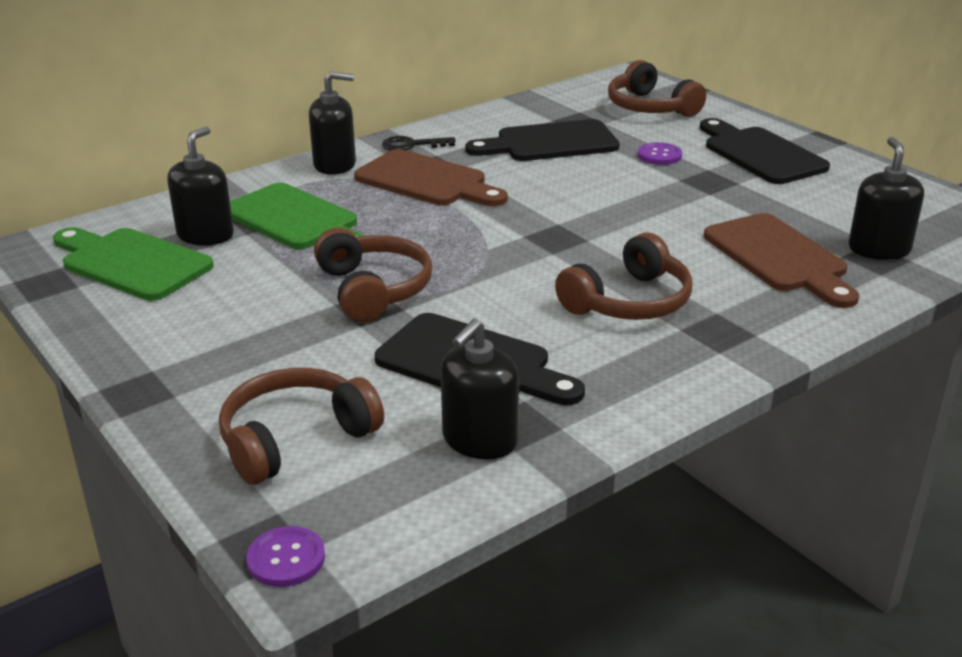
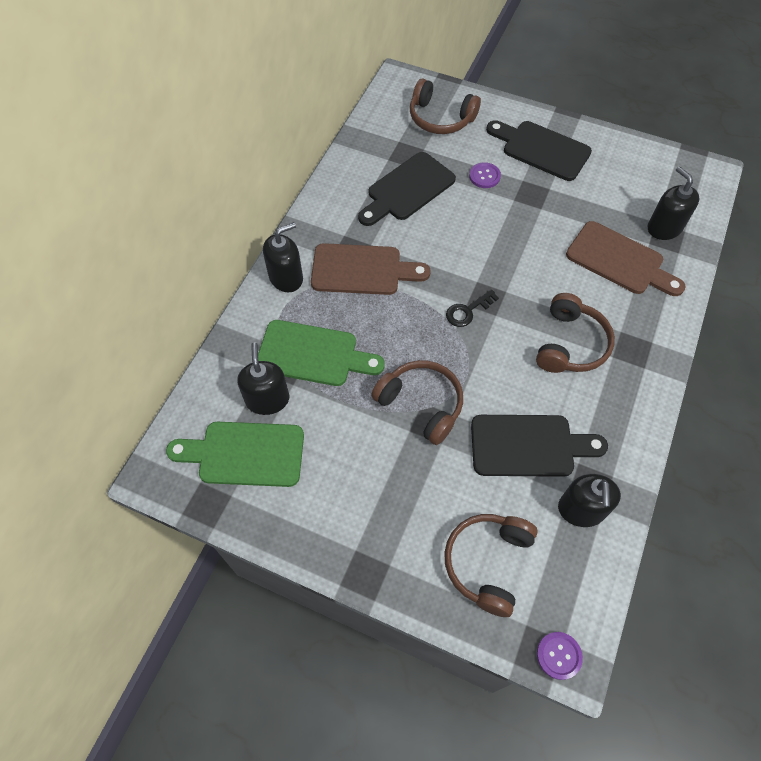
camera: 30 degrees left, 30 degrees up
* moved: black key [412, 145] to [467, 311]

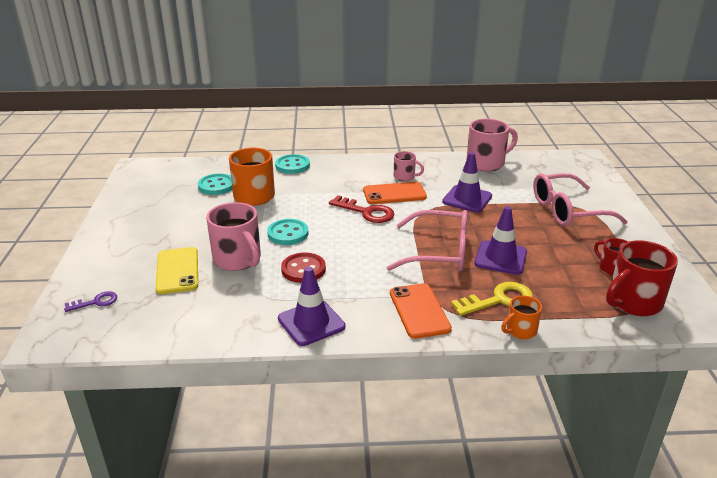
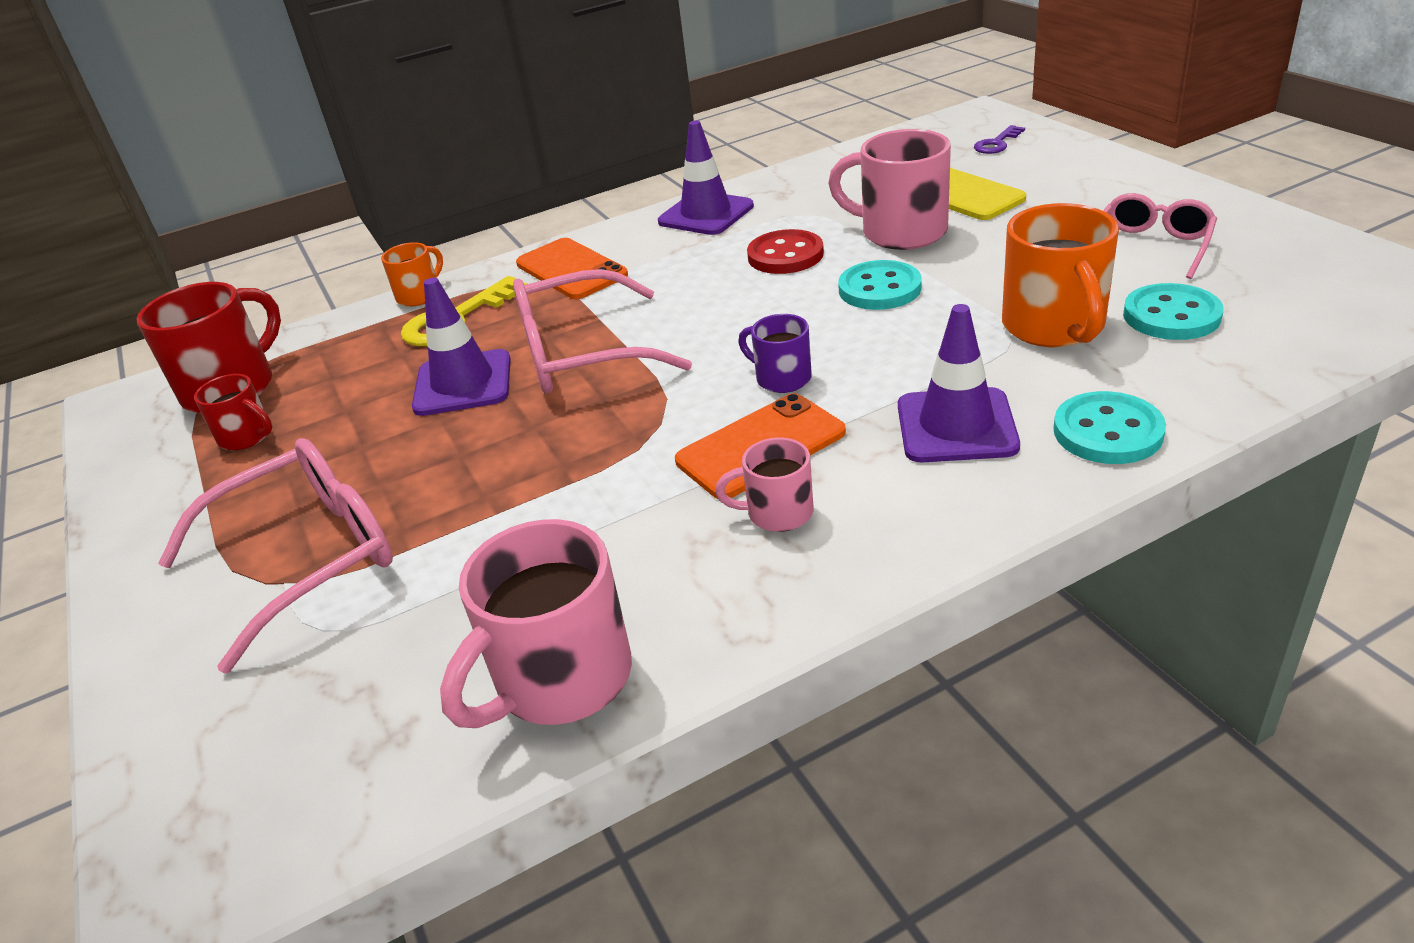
camera: 160 degrees right, 5 degrees up
* moved: purple traffic cone [467, 199] to [956, 426]
* replaced: red key [366, 212] to purple mug [781, 378]
* added: pink glasses [1150, 247]

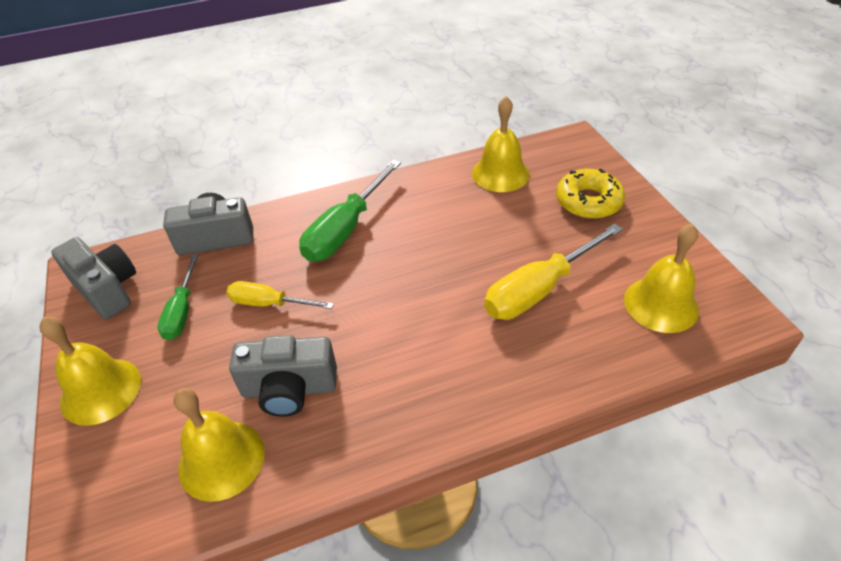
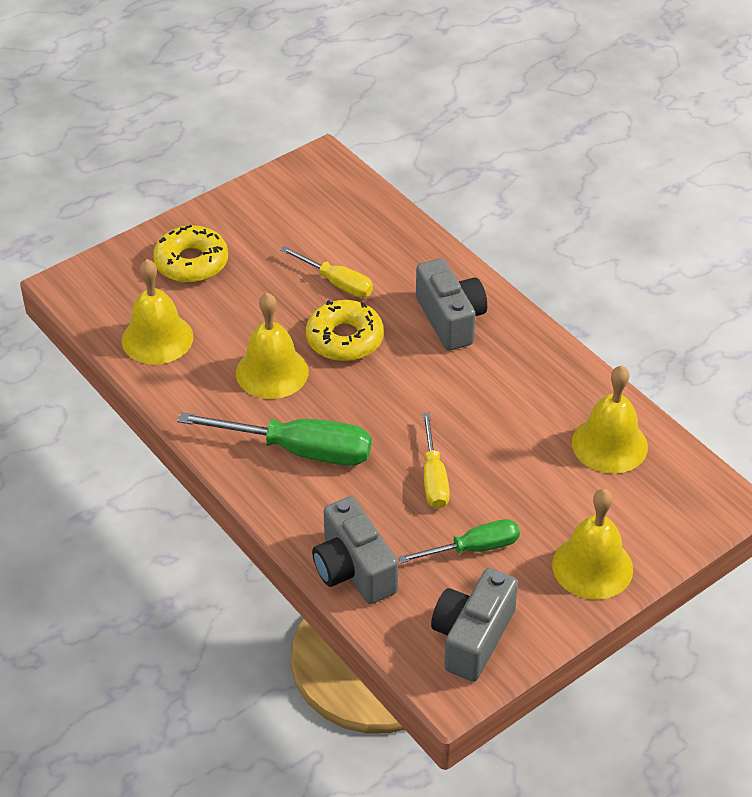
camera: 110 degrees left, 0 degrees up
* resized: yellow screwdriver [539, 289] = [337, 283] x0.61
* moved: yellow bell [661, 304] to [272, 372]
* moved: grey camera [289, 389] to [450, 319]
* added: yellow donut [344, 339]

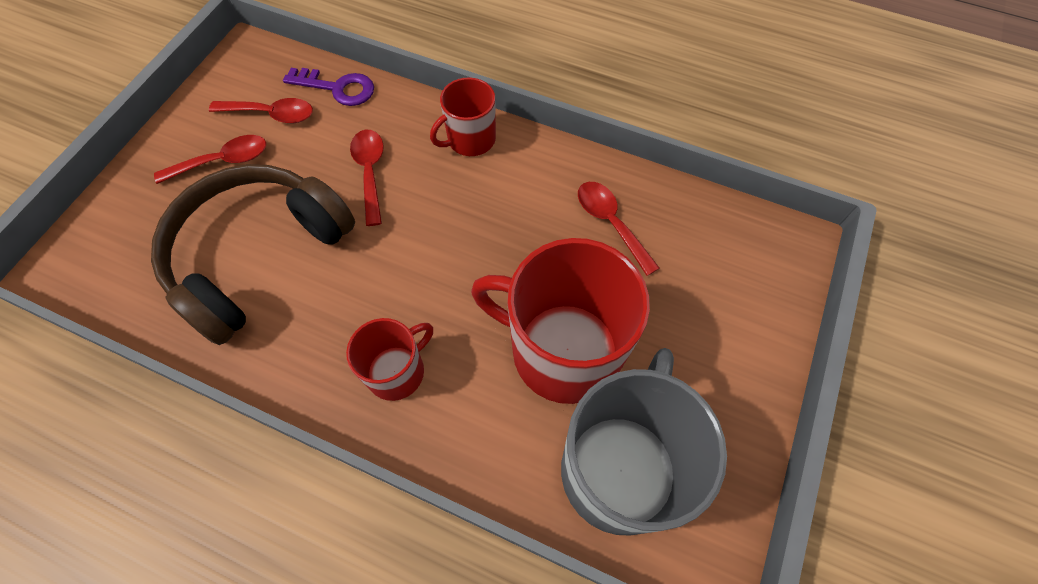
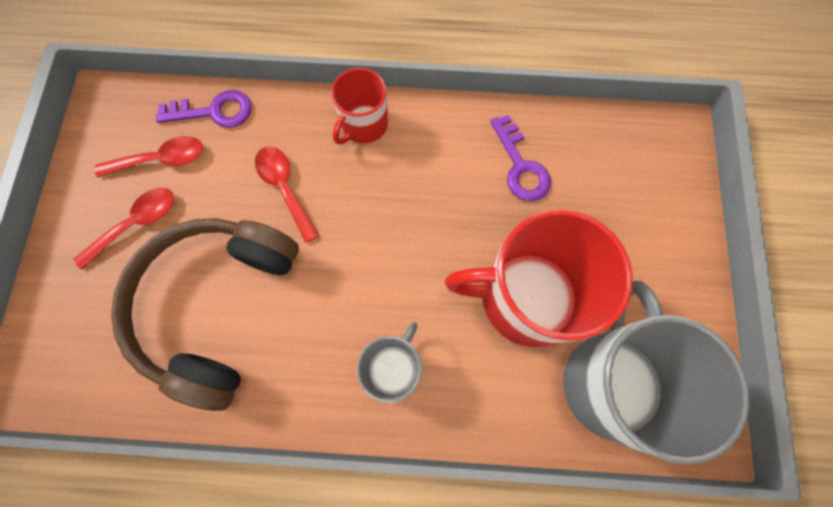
camera: 20 degrees left, 10 degrees up
* replaced: red spoon [611, 223] to purple key [520, 166]
* recoloured: red mug [397, 371] to grey mug [393, 368]

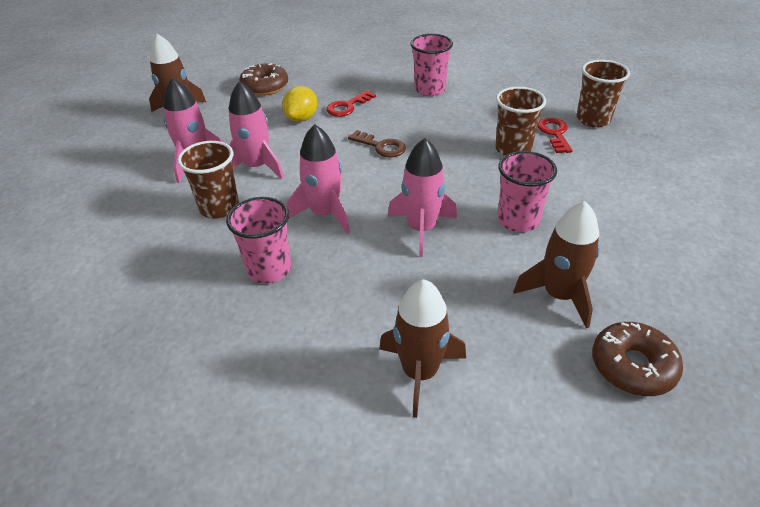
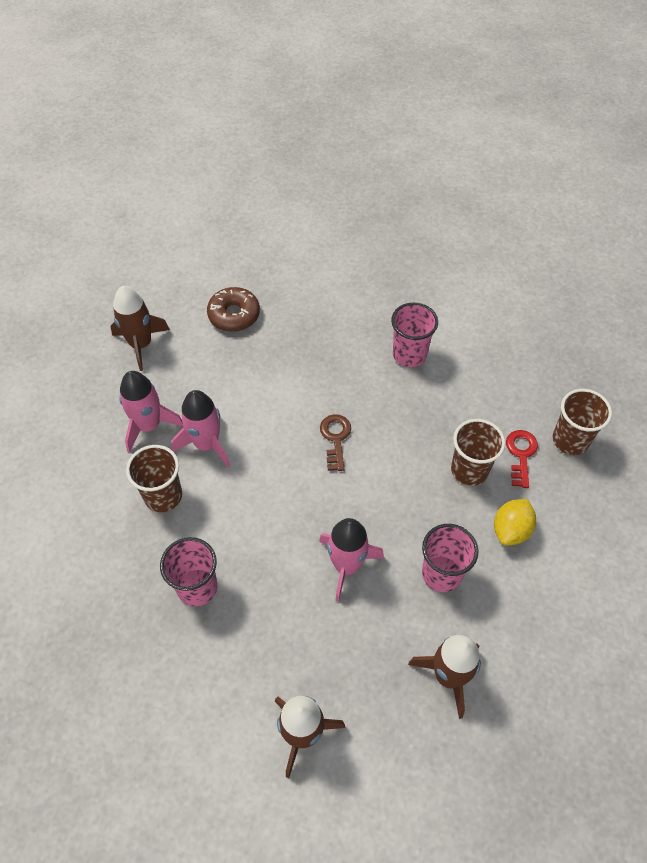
camera: 10 degrees right, 15 degrees up
* moved: yellow lemon [302, 118] to [511, 530]
* removed: red key [347, 106]
* removed: pink rocket [324, 214]
* turned: brown key [381, 146] = [335, 438] 135 degrees counterclockwise
* removed: brown donut [632, 366]

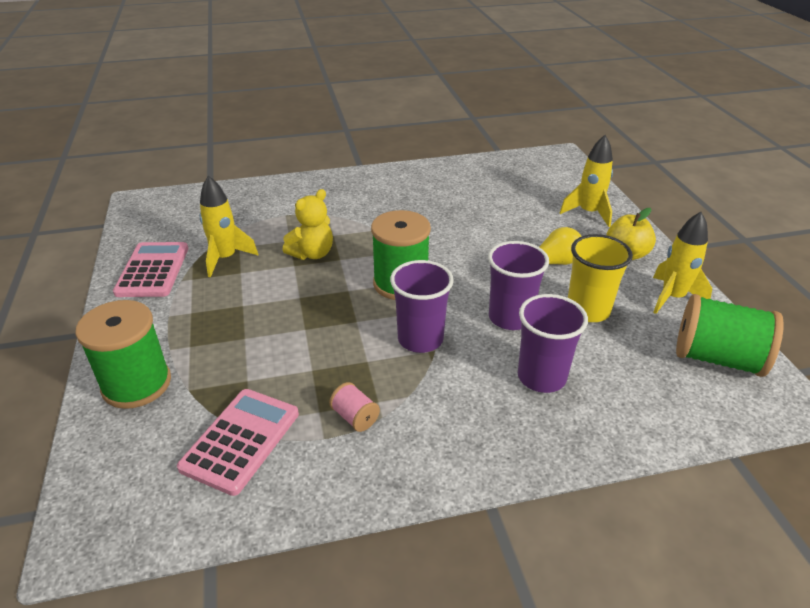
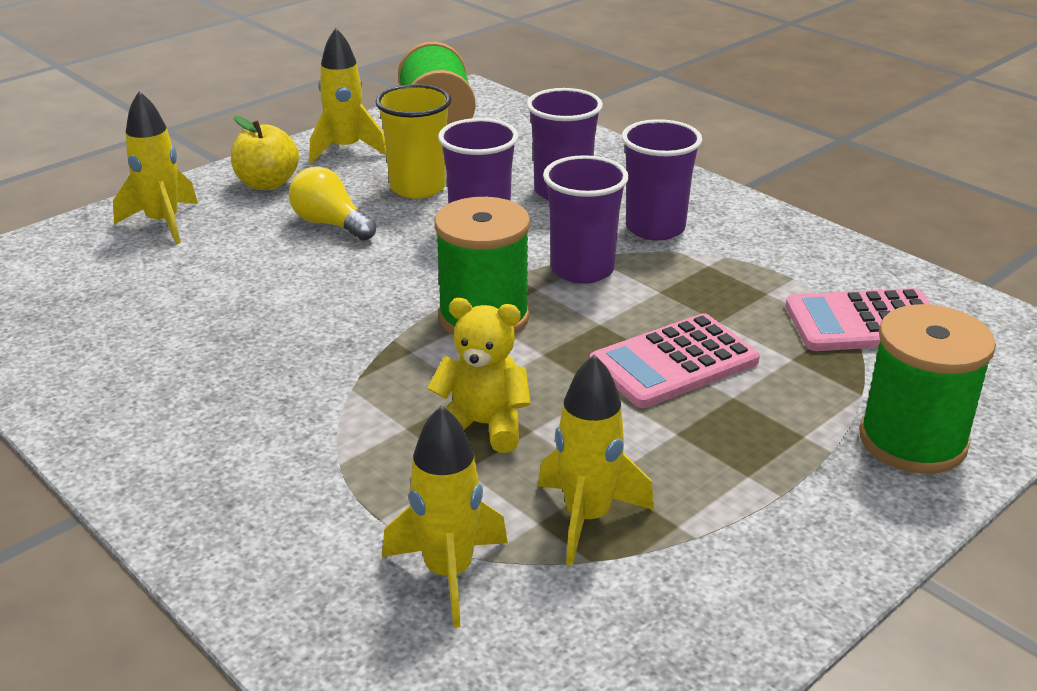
camera: 120 degrees left, 5 degrees down
* moved: pink calculator [153, 270] to [674, 362]
* removed: pink spool [355, 417]
* added: purple cup [655, 228]
* added: yellow rocket [449, 573]

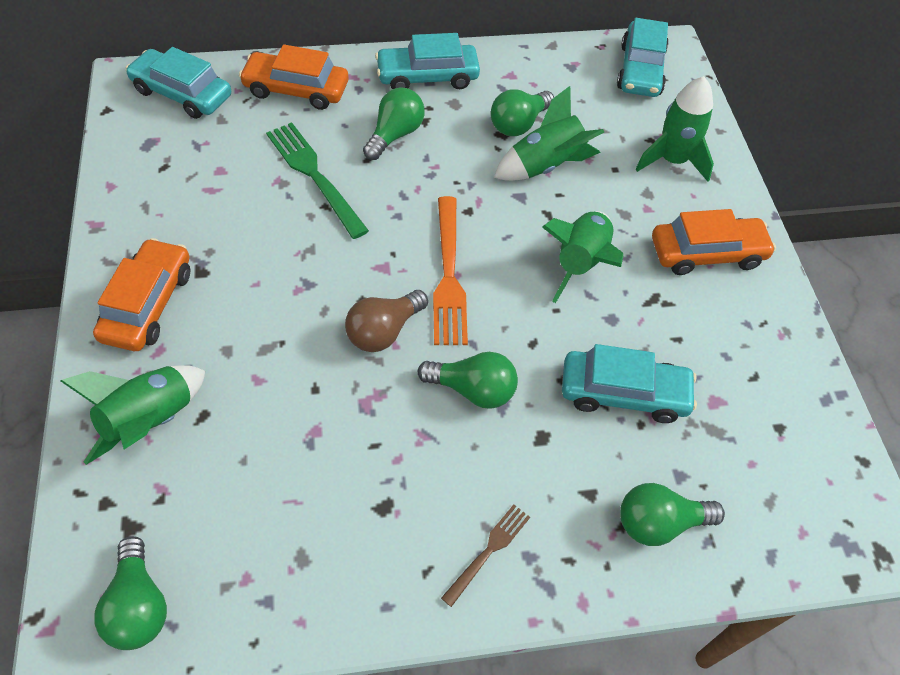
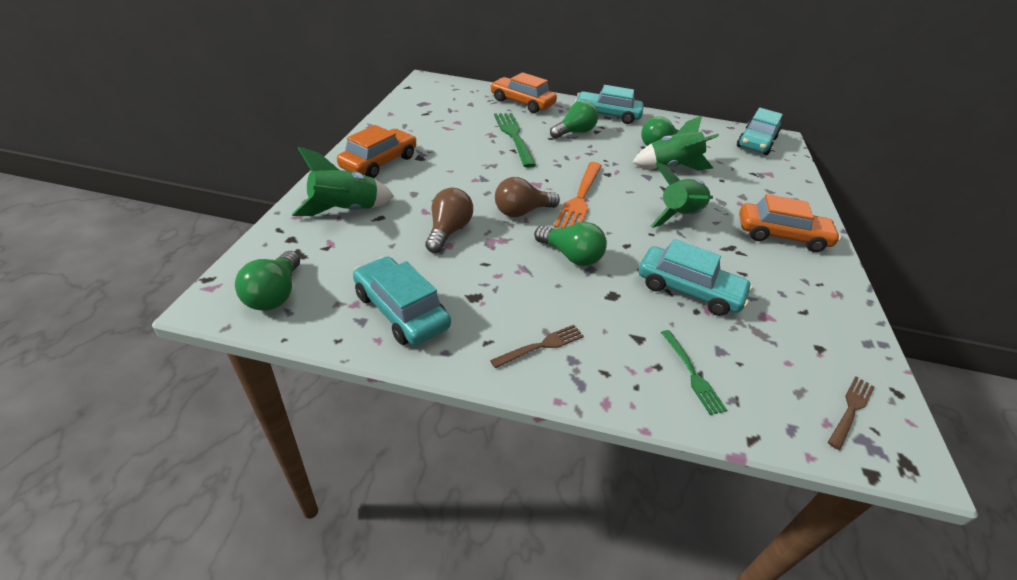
camera: 20 degrees right, 15 degrees down
* moved: turquoise car [182, 93] to [401, 310]
* removed: green rocket [672, 160]
* replaced: green light bulb [659, 523] to green fork [692, 374]
* added: brown light bulb [448, 231]
* added: brown fork [851, 409]

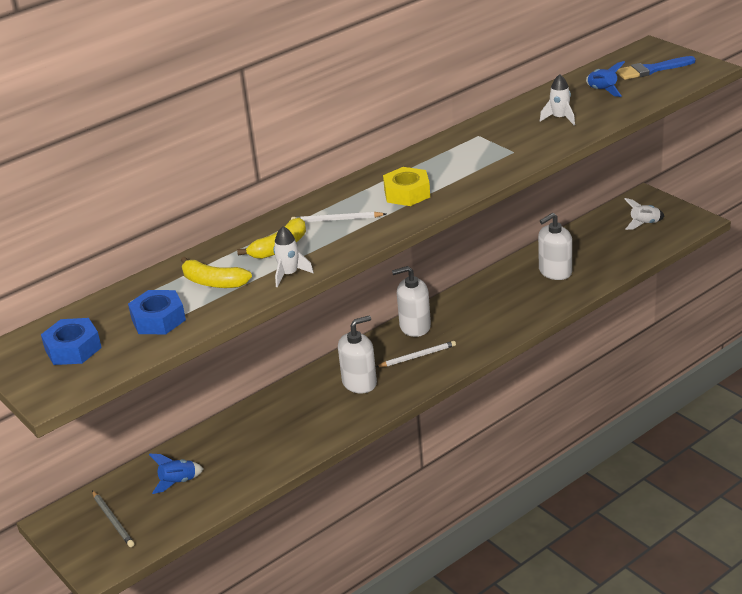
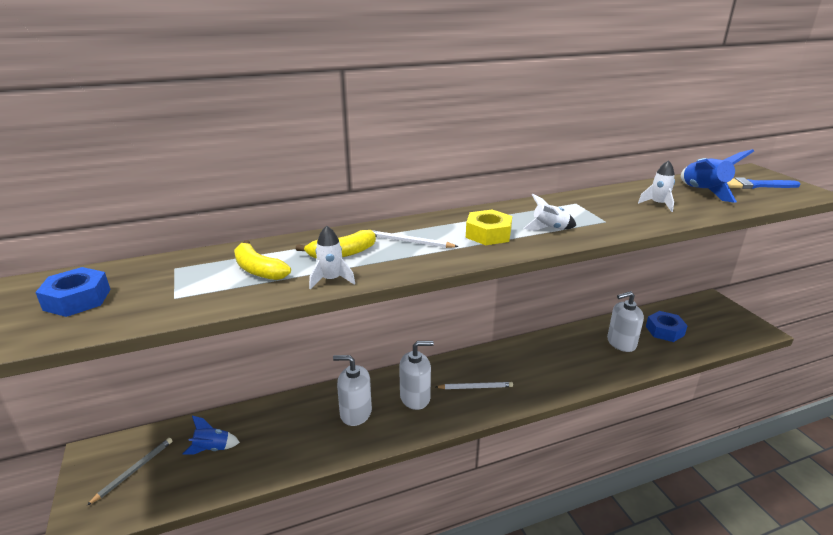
camera: 15 degrees right, 5 degrees down
* resized: blue rocket [602, 91] = [704, 192] x1.61
* moved: white rocket [644, 224] to [549, 229]
* moved: white soap dispenser [415, 326] to [355, 413]
* moved: blue nut [158, 319] to [664, 331]
* turned: grey pencil [113, 520] = [134, 470] 135 degrees counterclockwise

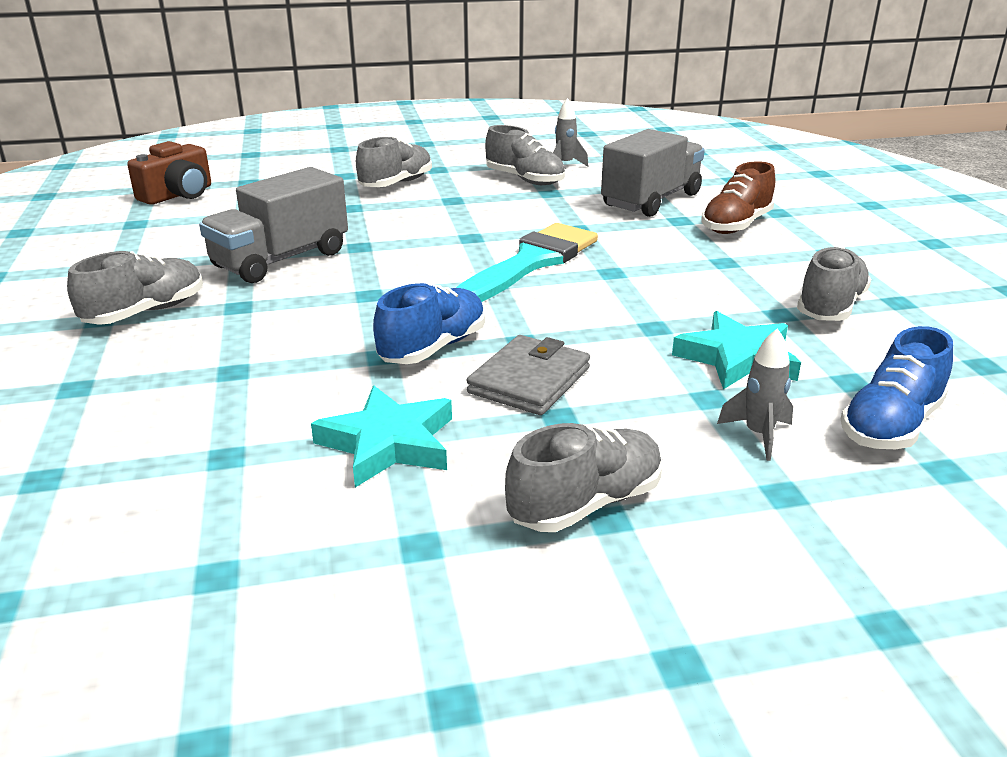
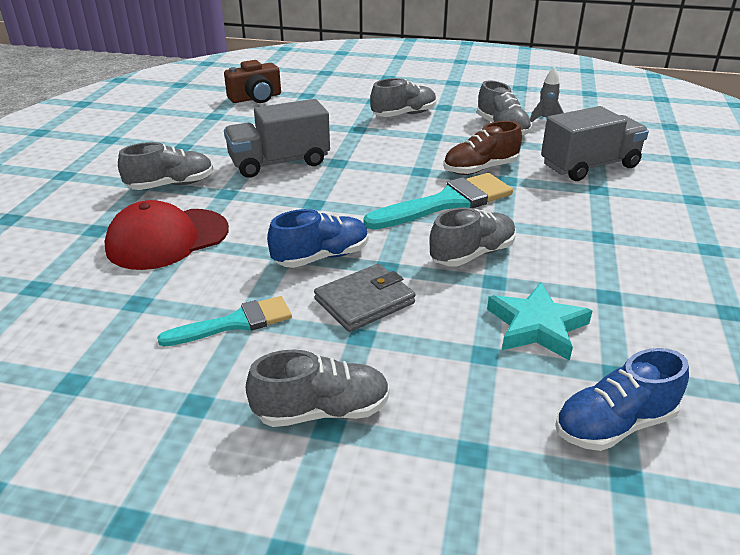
camera: 25 degrees right, 5 degrees up
* moved: brown shoe [736, 225] to [480, 169]
* moved: grey shoe [830, 307] to [472, 254]
* removed: grey rocket [758, 435]
* replaced: turquoise star [388, 443] to turquoise brush [235, 323]
* added: red cap [167, 239]

